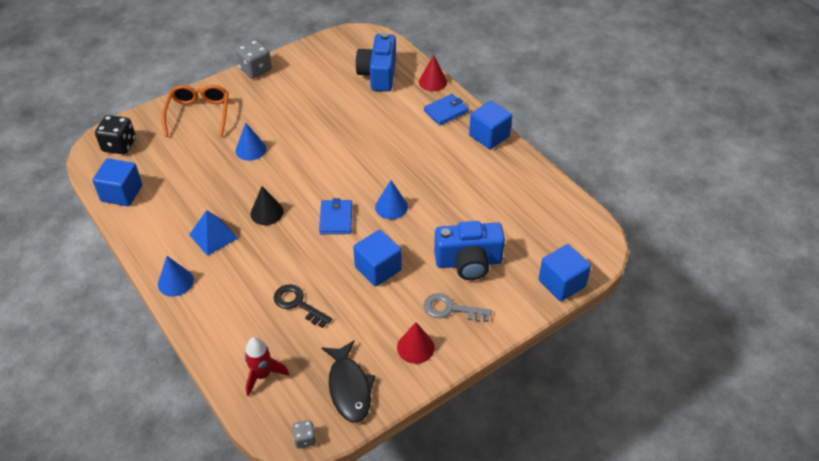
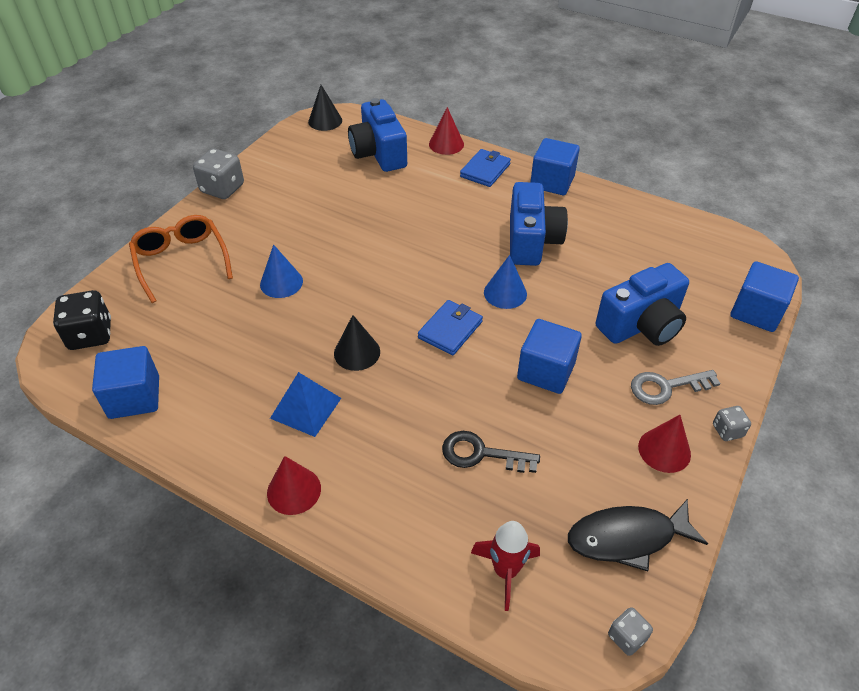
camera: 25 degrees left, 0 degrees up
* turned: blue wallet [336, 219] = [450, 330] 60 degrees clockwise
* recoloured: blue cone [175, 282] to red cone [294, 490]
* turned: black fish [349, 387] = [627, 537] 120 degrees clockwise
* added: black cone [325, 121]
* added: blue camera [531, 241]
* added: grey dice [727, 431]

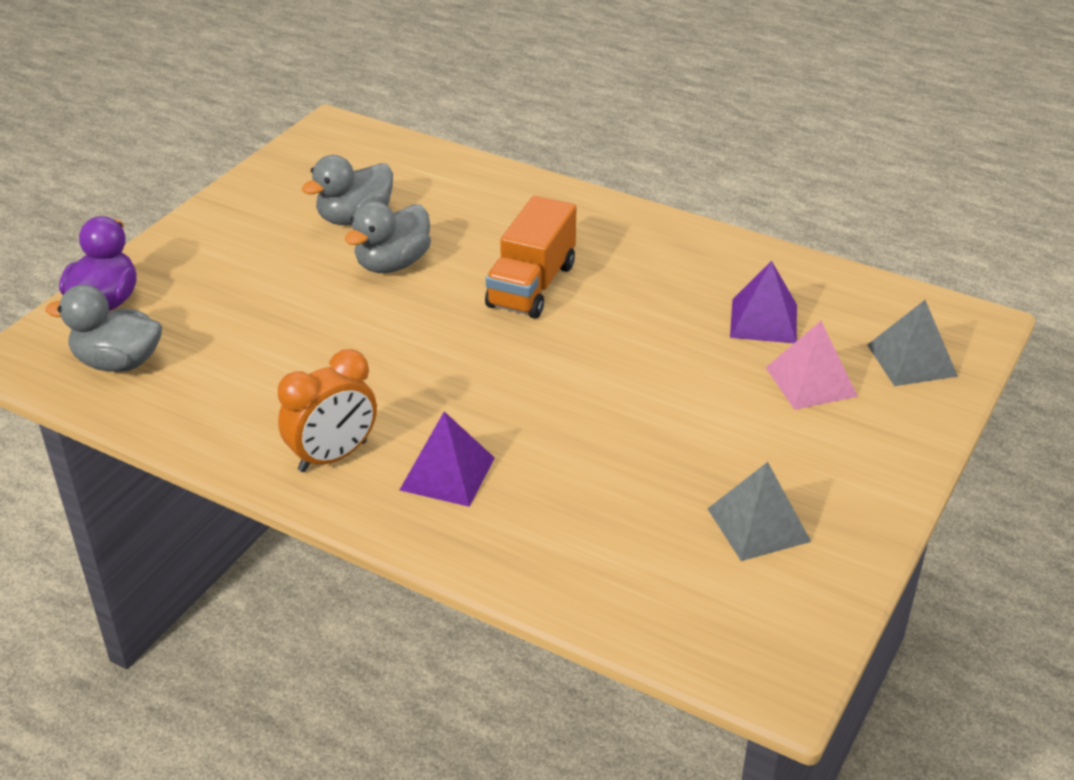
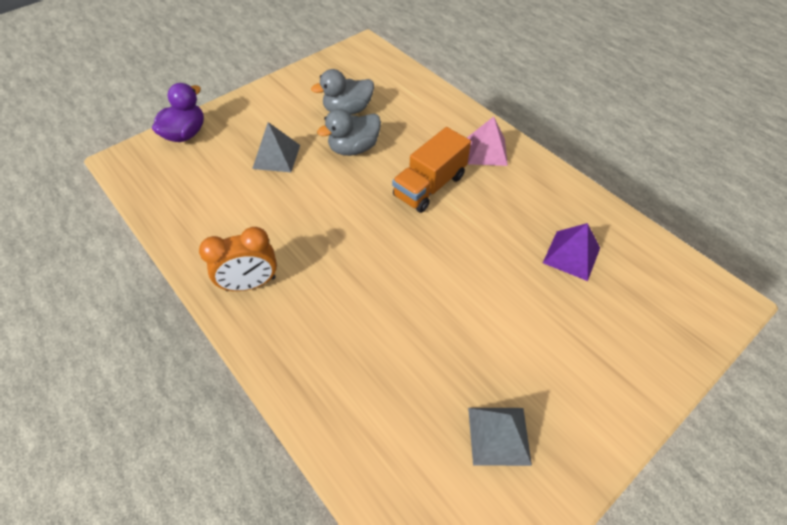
camera: 20 degrees right, 15 degrees up
* removed: grey duck [118, 362]
* moved: grey pyramid [912, 360] to [276, 156]
* moved: pink pyramid [811, 381] to [486, 151]
* removed: purple pyramid [447, 473]

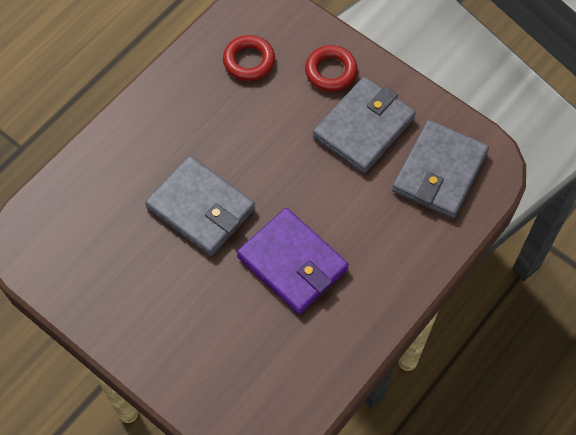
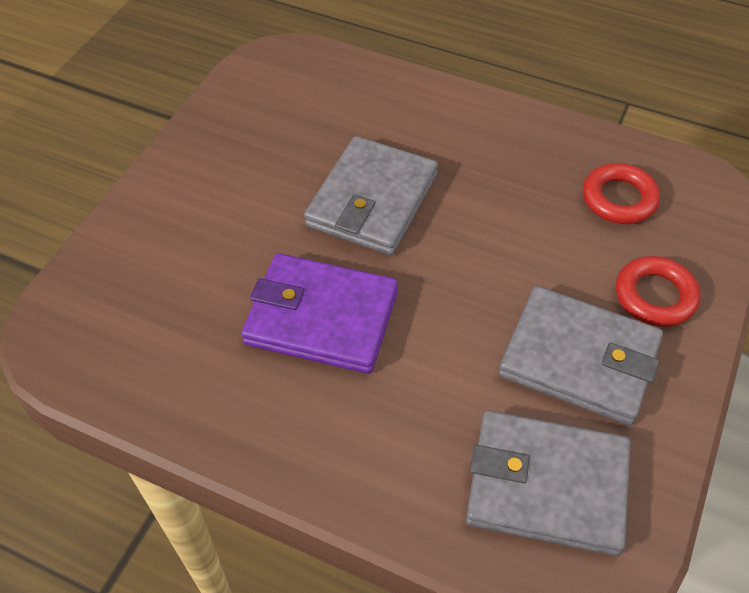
camera: 75 degrees right, 10 degrees down
* turned: purple wallet [292, 263] = [321, 318] 75 degrees clockwise

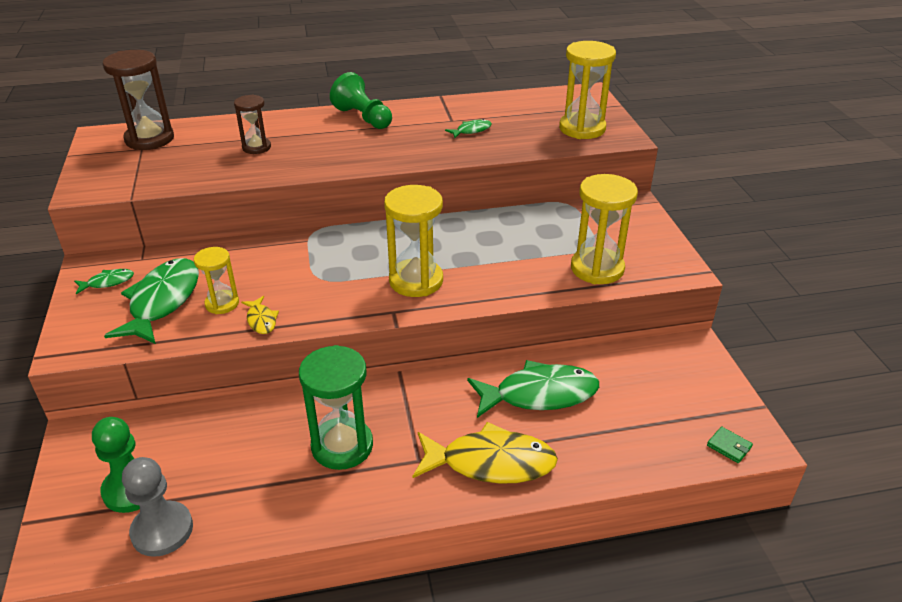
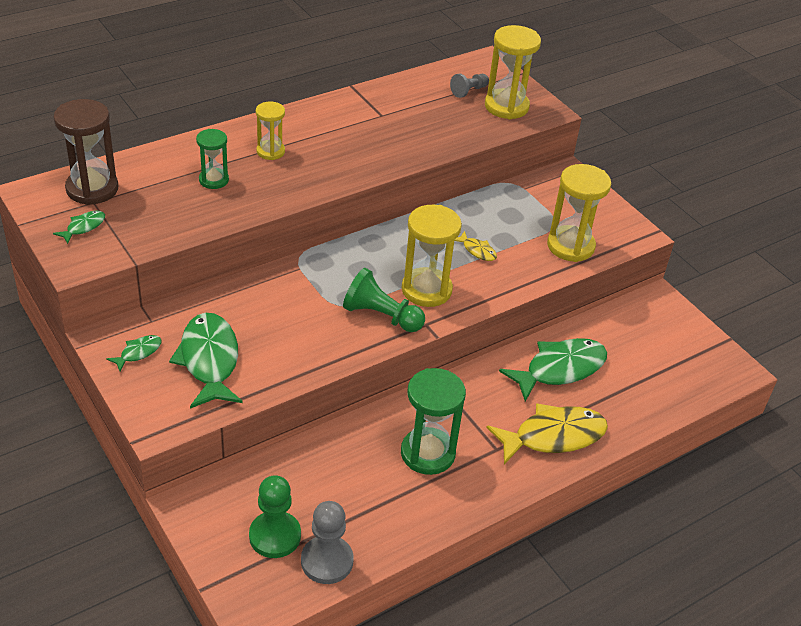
camera: 25 degrees left, 5 degrees up
* moved: green pawn [363, 118] to [381, 316]
* recoloured: brown hourglass [256, 147] to green hourglass [214, 180]
* moved: green fish [471, 130] to [83, 227]
* moved: yellow hourglass [222, 304] to [270, 151]
* moved: yellow fish [261, 320] to [477, 250]
* removed: green wallet [729, 446]
* added: grey pawn [469, 91]

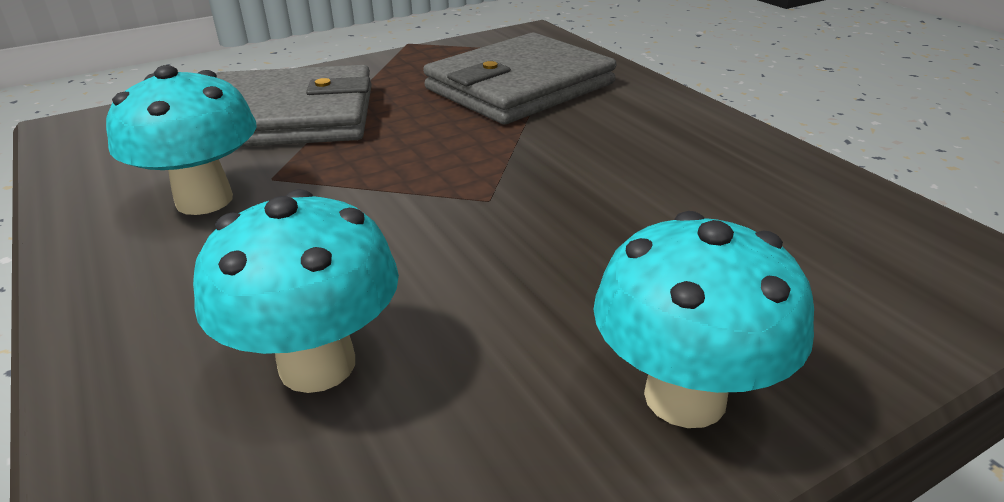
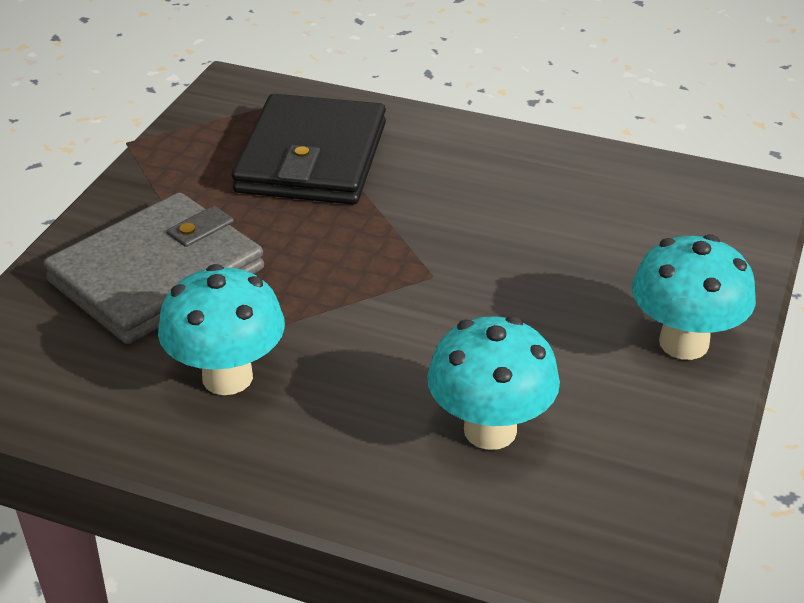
camera: 40 degrees left, 5 degrees up
* recoloured: grey wallet [520, 86] to black wallet [312, 158]

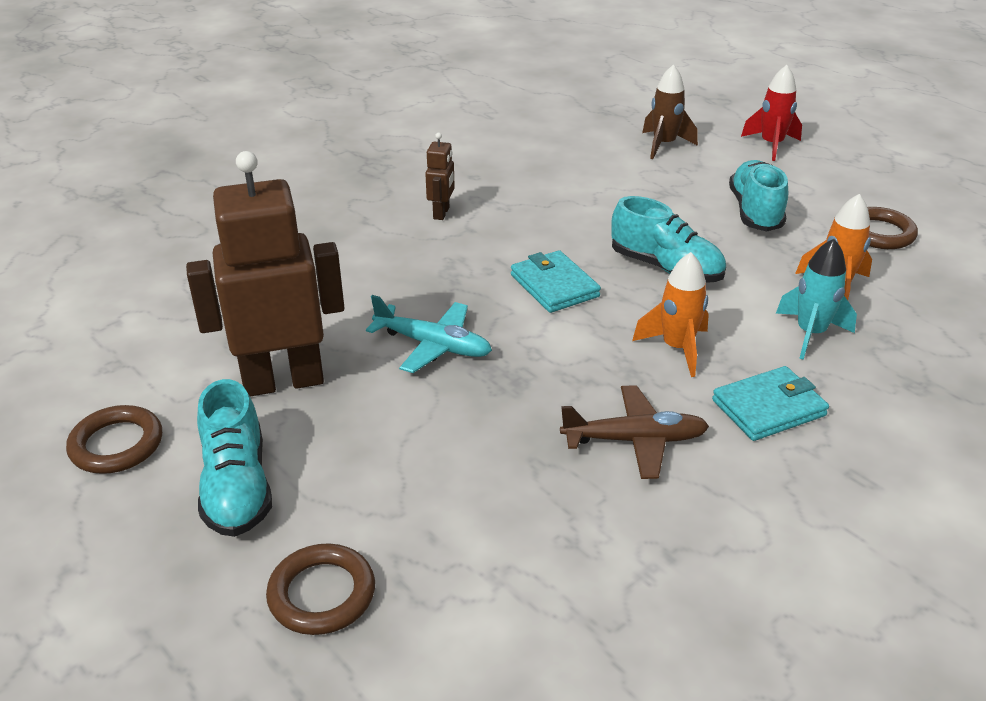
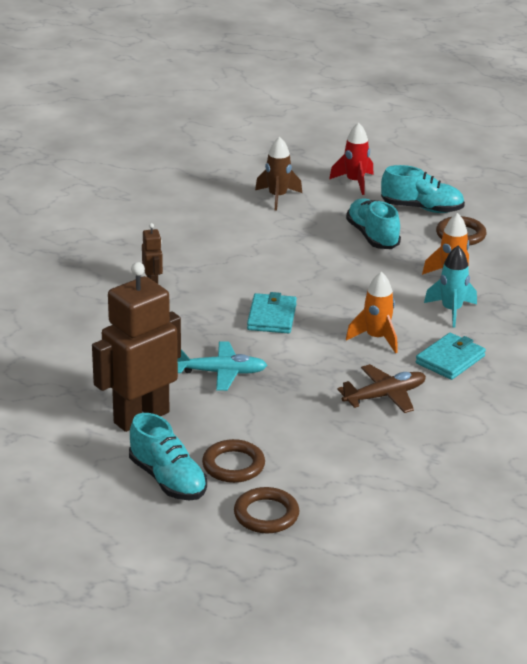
camera: 25 degrees left, 5 degrees down
* moved: turquoise shoe [665, 268] to [422, 208]
* turned: turquoise wallet [554, 286] = [272, 317] 60 degrees clockwise
* moved: brown ring [116, 445] to [233, 465]

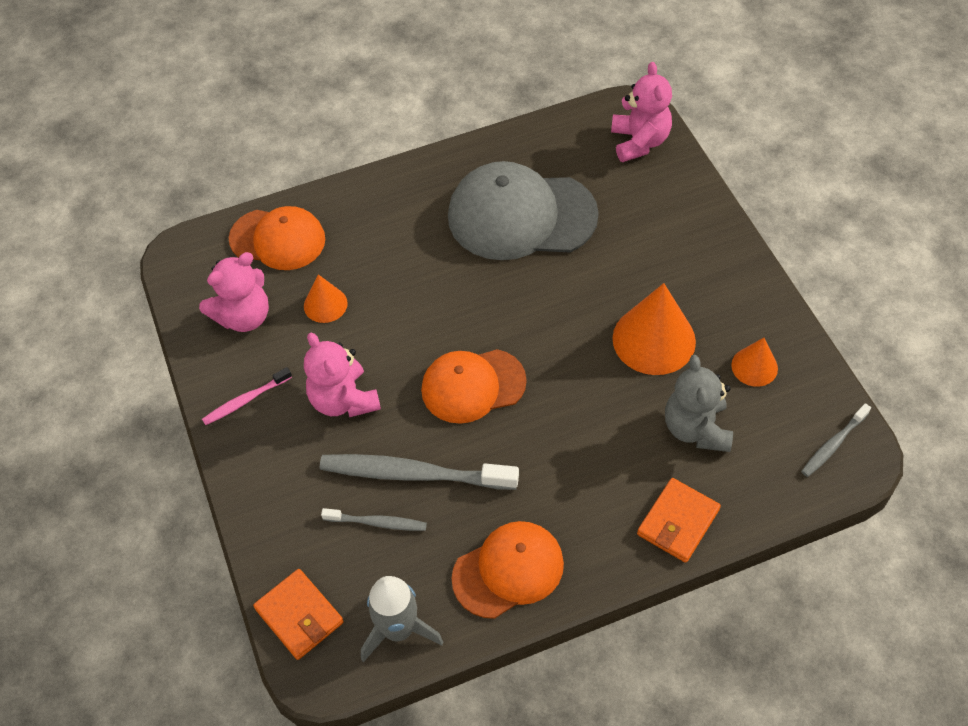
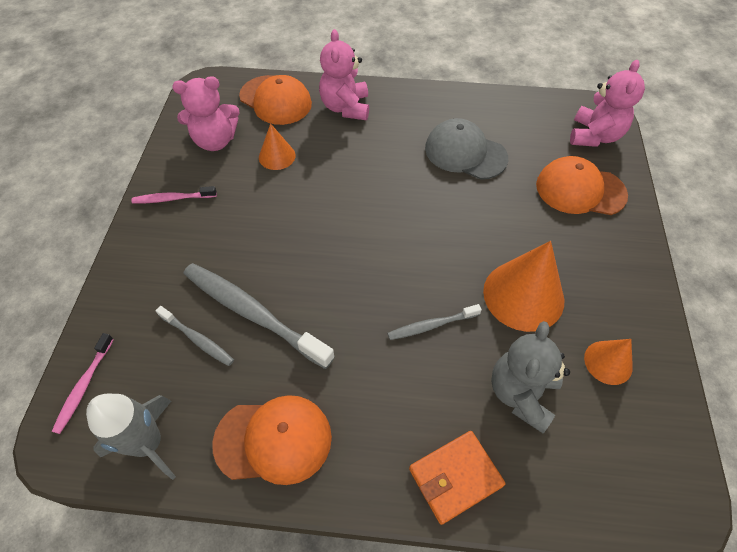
camera: 25 degrees right, 0 degrees up
* resized: grey cap [521, 216] = [465, 153] x0.64
* moved: pink teddy bear [344, 400] to [345, 107]
* moved: orange cap [473, 386] to [580, 190]
* moved: grey toothbrush [833, 444] to [431, 325]
* replaced: orange wallet [299, 616] to pink toothbrush [84, 386]

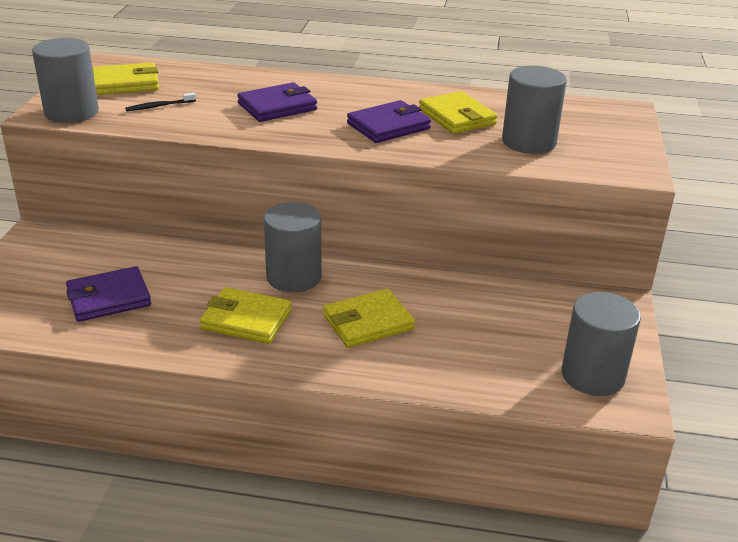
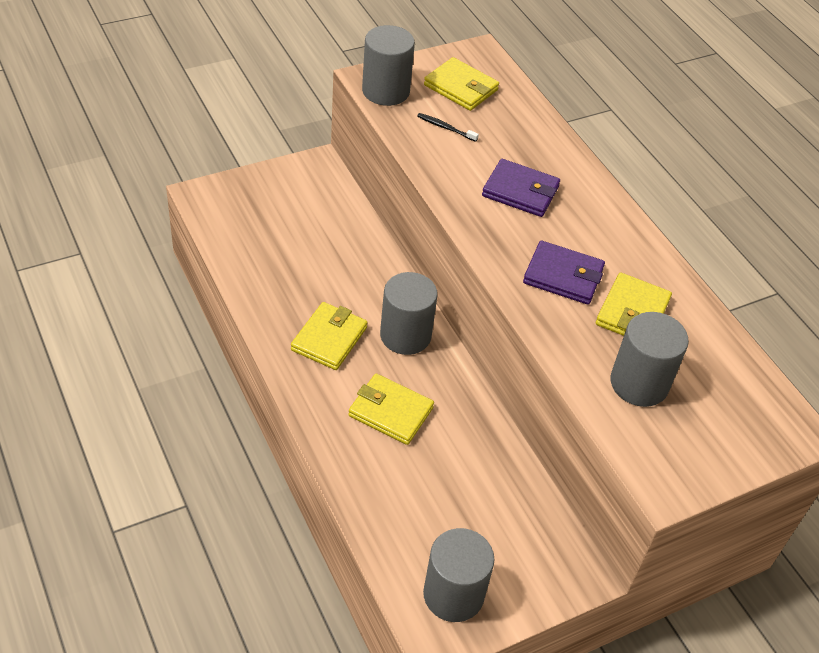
camera: 50 degrees right, 15 degrees up
* removed: purple wallet [109, 298]
* turned: yellow wallet [246, 320] = [329, 339] 45 degrees clockwise

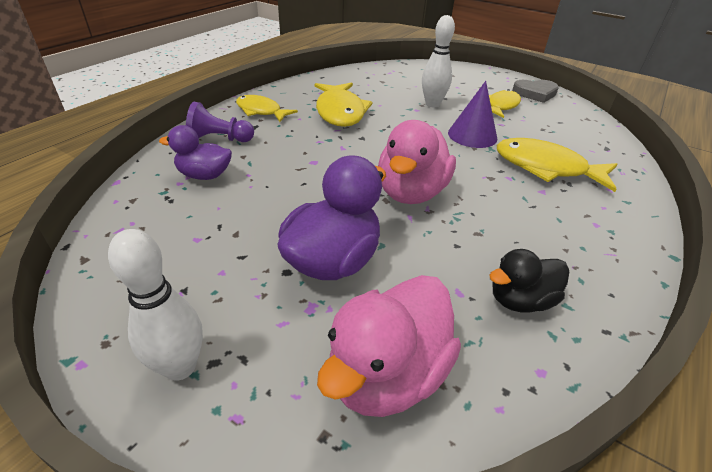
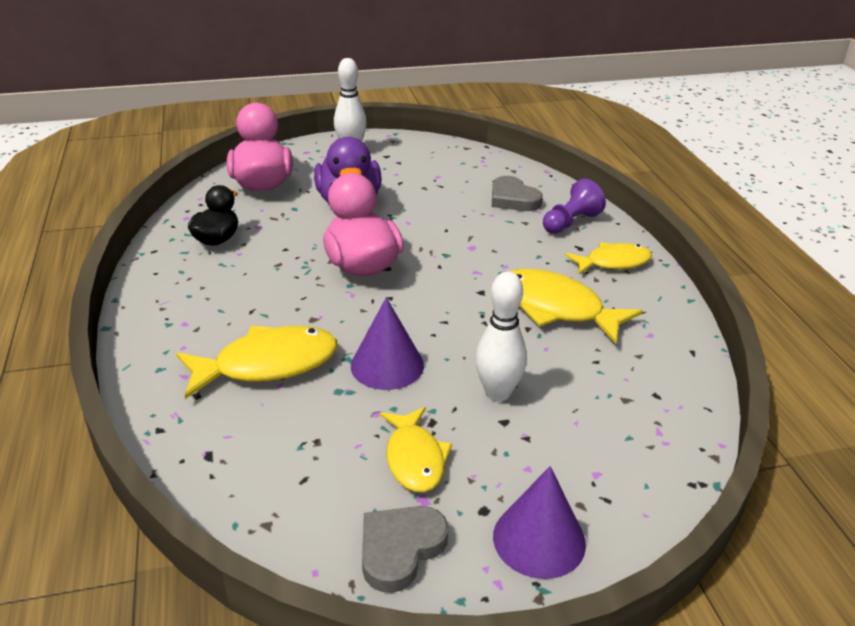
camera: 135 degrees right, 5 degrees down
* replaced: purple duck [204, 175] to grey heart [513, 199]
* added: purple cone [539, 539]

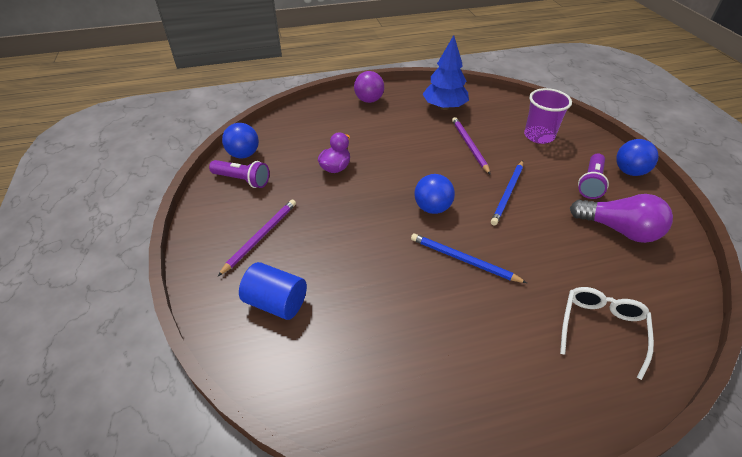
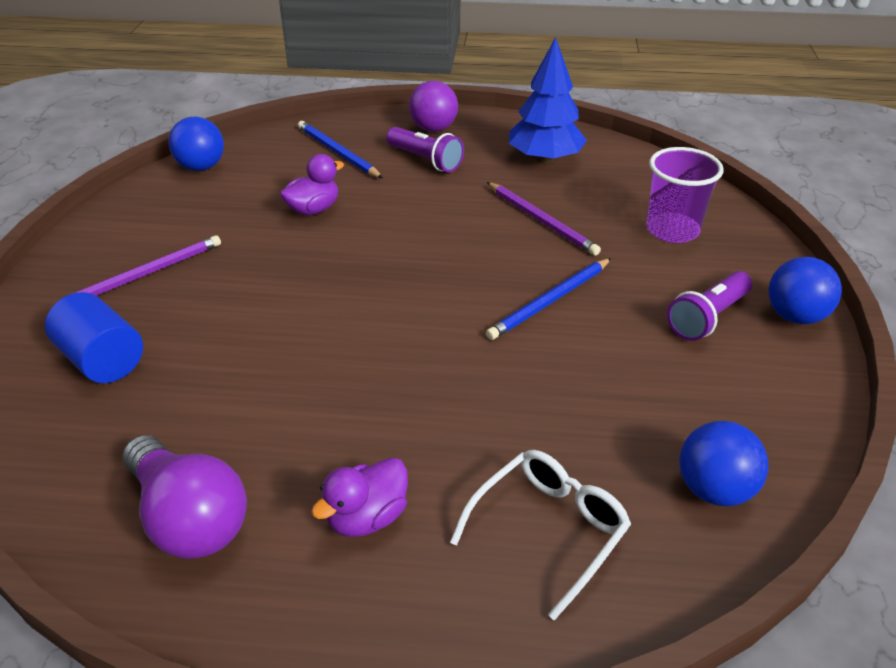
camera: 20 degrees right, 5 degrees down
* turned: purple pencil [469, 146] = [541, 221] 135 degrees clockwise
* moved: purple flashlight [242, 180] to [425, 160]
* moved: blue ball [432, 208] to [714, 489]
* moved: purple light bulb [619, 230] to [188, 517]
* moved: blue pencil [463, 260] to [337, 152]
* added: purple duck [367, 517]

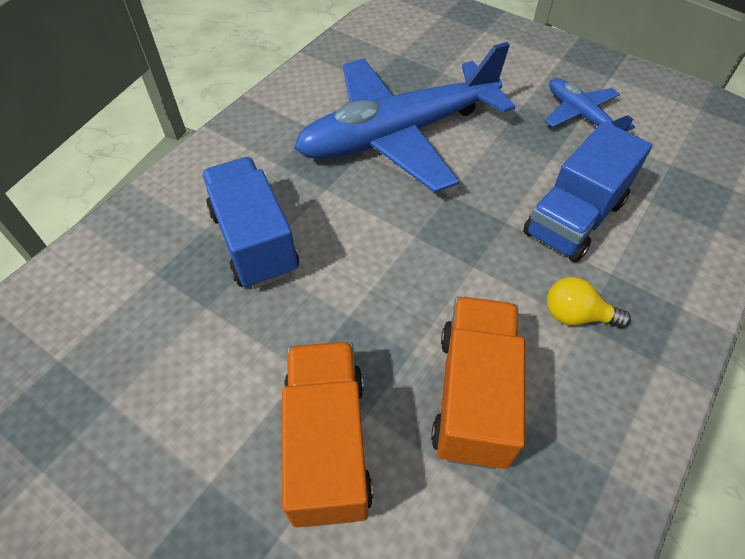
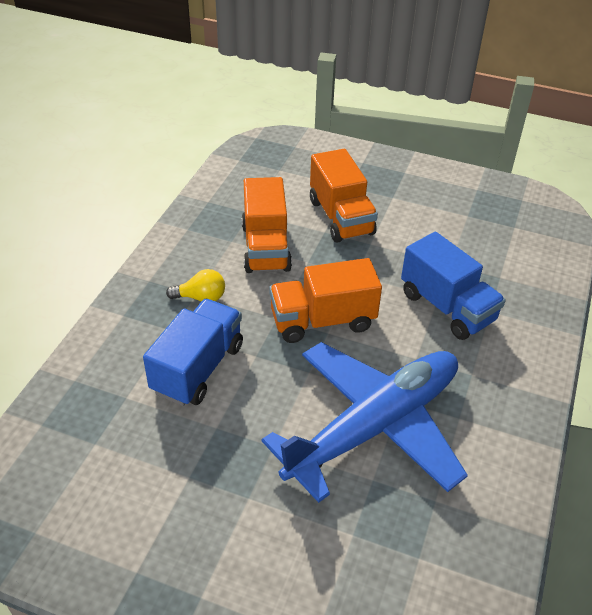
camera: 165 degrees right, 10 degrees down
* removed: blue plane [581, 116]
* added: orange truck [322, 321]

